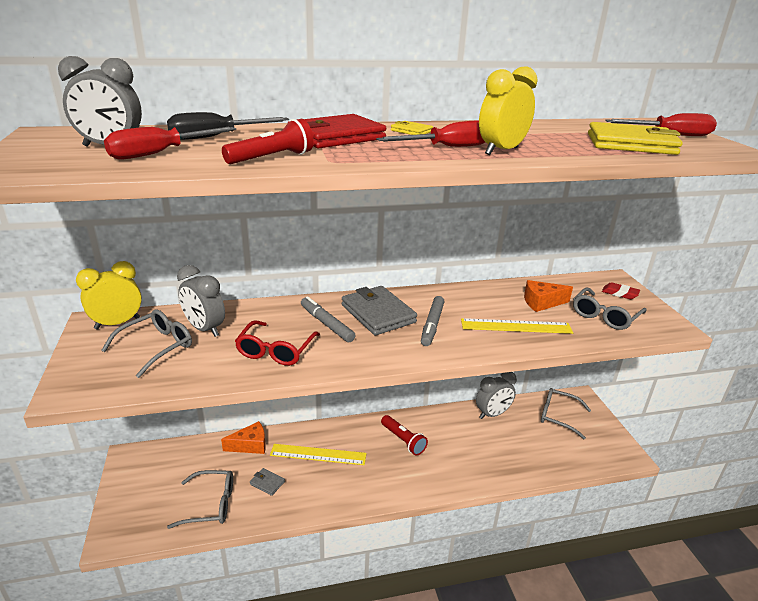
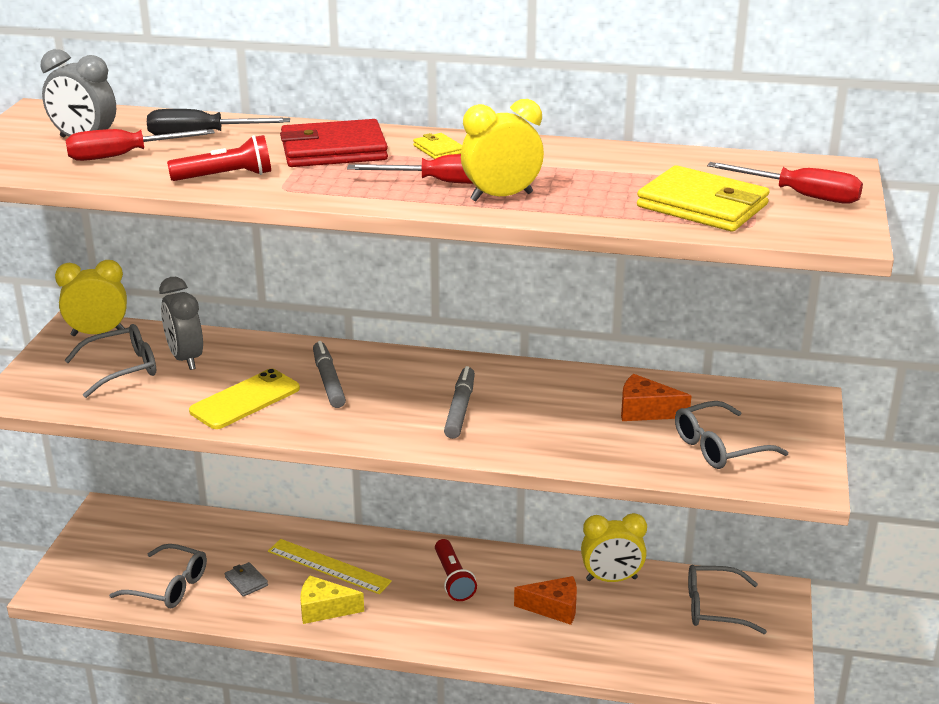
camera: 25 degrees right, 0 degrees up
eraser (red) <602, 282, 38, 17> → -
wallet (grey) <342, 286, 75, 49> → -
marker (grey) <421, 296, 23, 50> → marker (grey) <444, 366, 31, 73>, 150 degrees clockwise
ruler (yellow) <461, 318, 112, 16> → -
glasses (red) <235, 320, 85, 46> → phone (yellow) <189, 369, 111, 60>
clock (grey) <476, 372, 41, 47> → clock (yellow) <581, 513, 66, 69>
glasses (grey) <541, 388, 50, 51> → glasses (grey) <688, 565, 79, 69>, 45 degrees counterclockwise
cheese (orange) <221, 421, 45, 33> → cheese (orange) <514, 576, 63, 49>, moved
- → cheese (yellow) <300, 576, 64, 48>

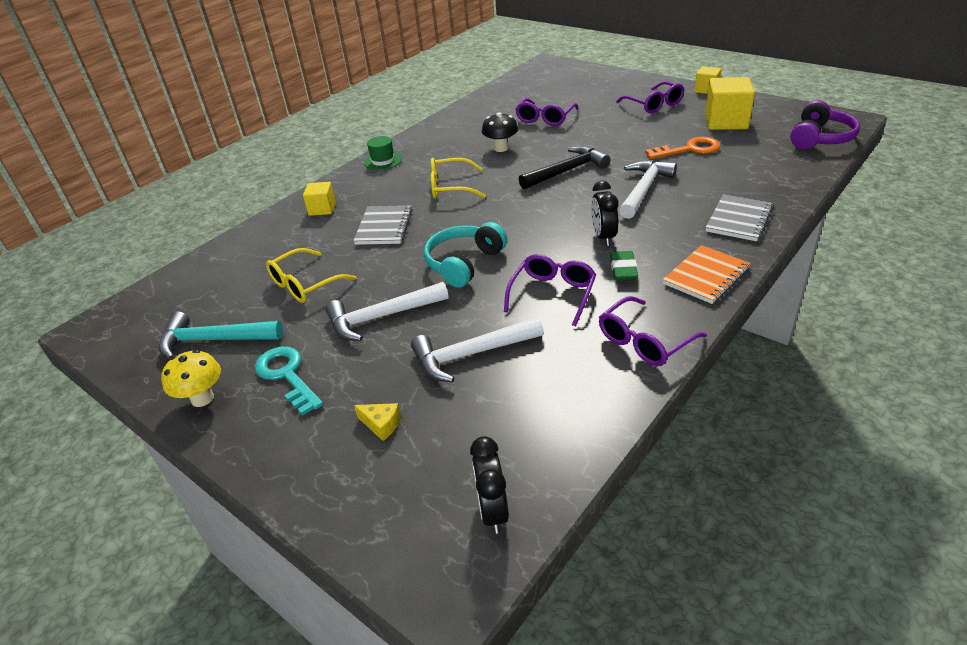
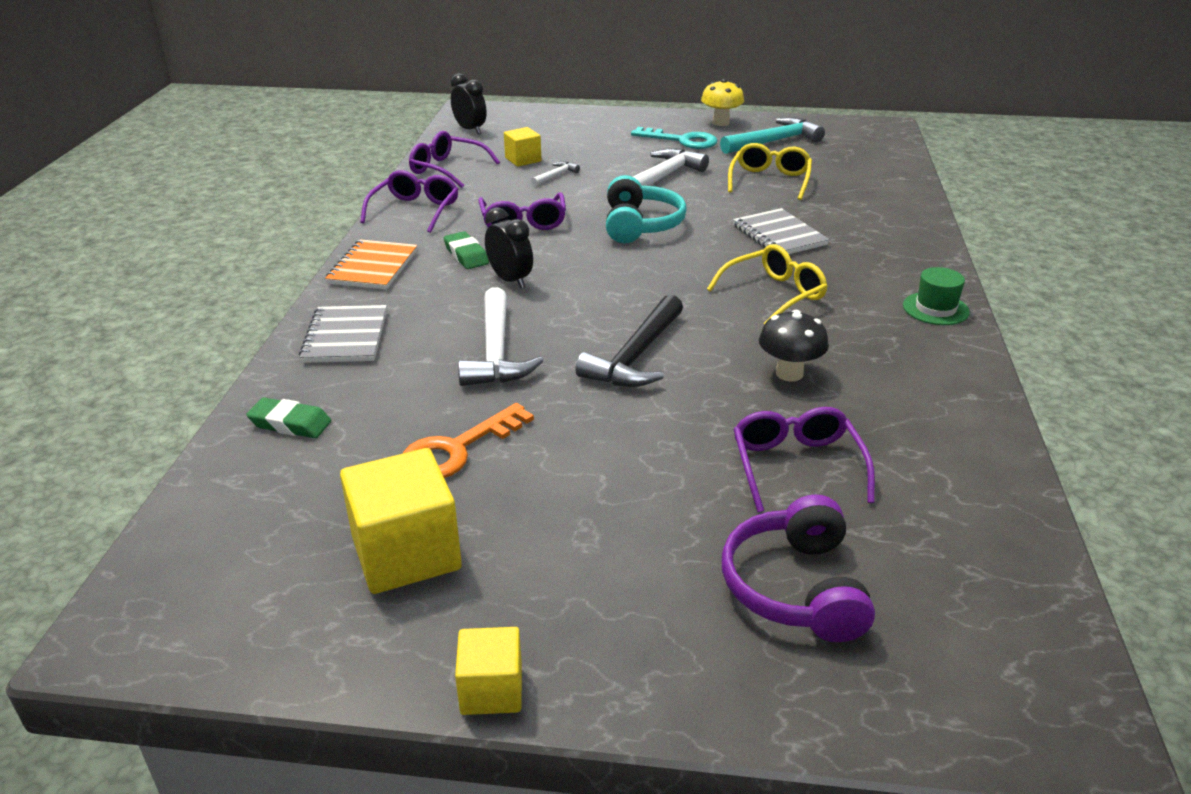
camera: 145 degrees right, 5 degrees down
glasses (purple) <616, 81, 68, 32> → glasses (purple) <409, 131, 91, 57>, moved
headphones (purple) <790, 100, 70, 49> → headphones (purple) <722, 494, 153, 148>, moved
cube (yellow) <303, 182, 33, 34> → cube (yellow) <504, 127, 37, 39>, moved
hammer (white) <411, 317, 133, 65> → hammer (white) <531, 162, 49, 24>, x0.49
cheese (yellow) <354, 403, 47, 38> → -
- → eraser (green) <246, 397, 85, 41>

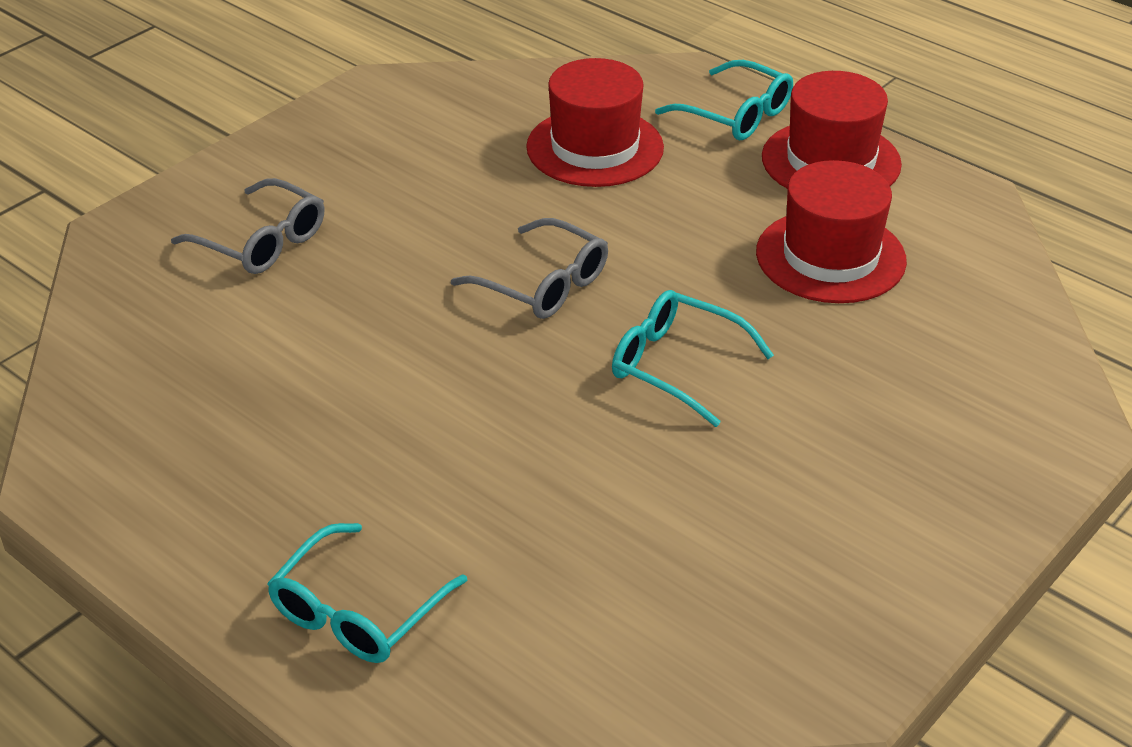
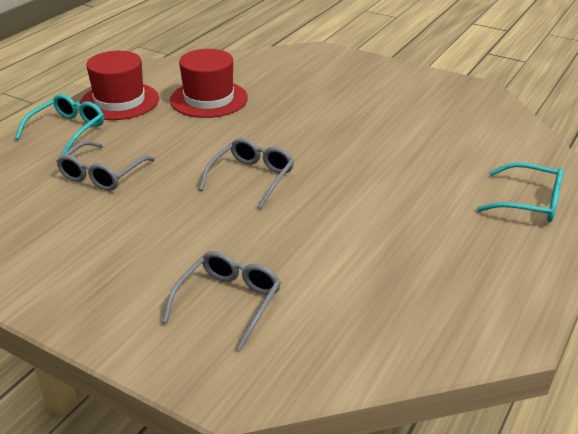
camera: 100 degrees left, 5 degrees down
hat (red) <526, 58, 138, 129> → glasses (grey) <56, 141, 99, 50>
glasses (turquoise) <612, 290, 162, 137> → -

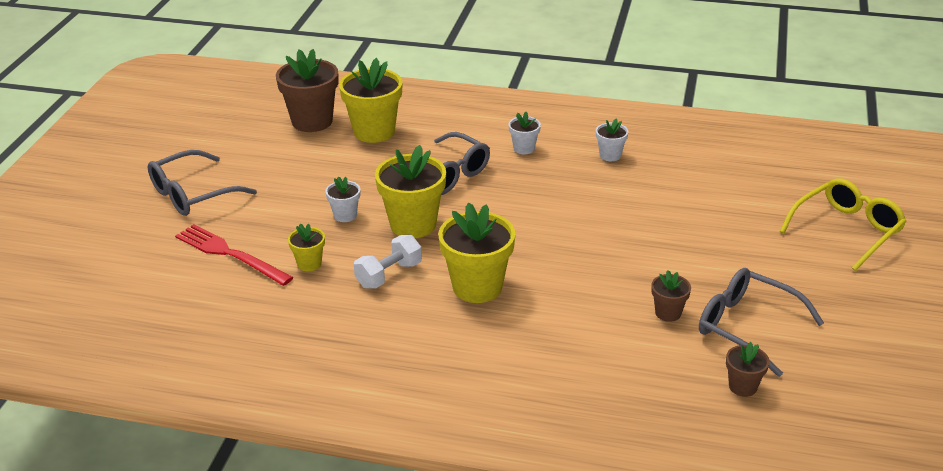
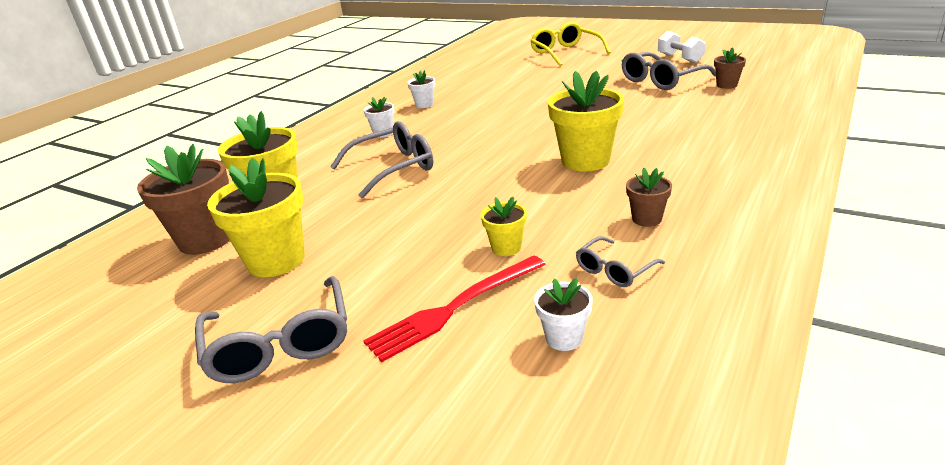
camera: 70 degrees left, 5 degrees down
flower pot (yellow) <375, 145, 71, 93> → flower pot (yellow) <207, 158, 98, 119>, moved
flower pot (white) <326, 176, 34, 46> → flower pot (white) <534, 278, 59, 73>, moved
dumbbell (white) <354, 234, 68, 55> → dumbbell (white) <658, 31, 48, 32>, moved
flower pot (brown) <651, 270, 40, 52> → flower pot (brown) <626, 168, 46, 59>, moved
- → glasses (grey) <576, 236, 89, 51>

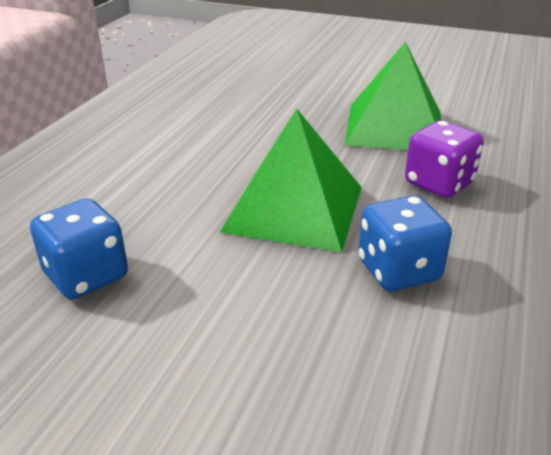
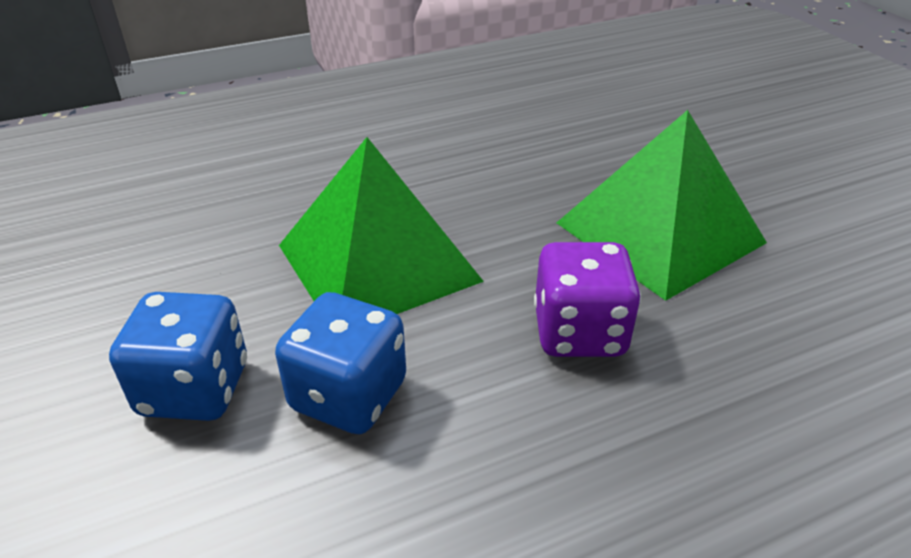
camera: 45 degrees right, 5 degrees up
dice (blue) <30, 199, 98, 101> → dice (blue) <109, 292, 138, 129>, moved

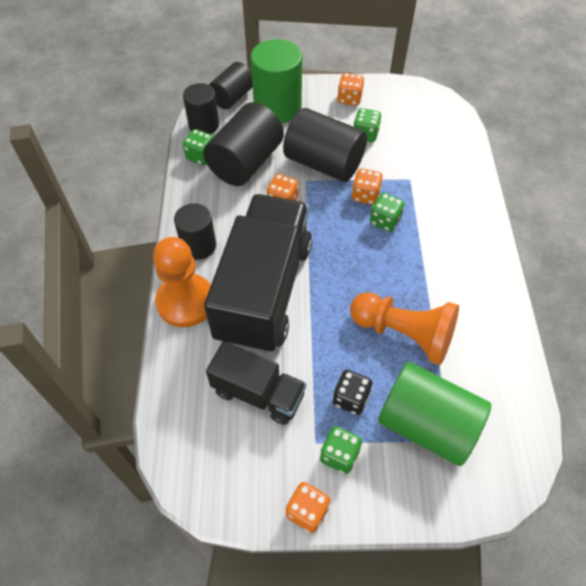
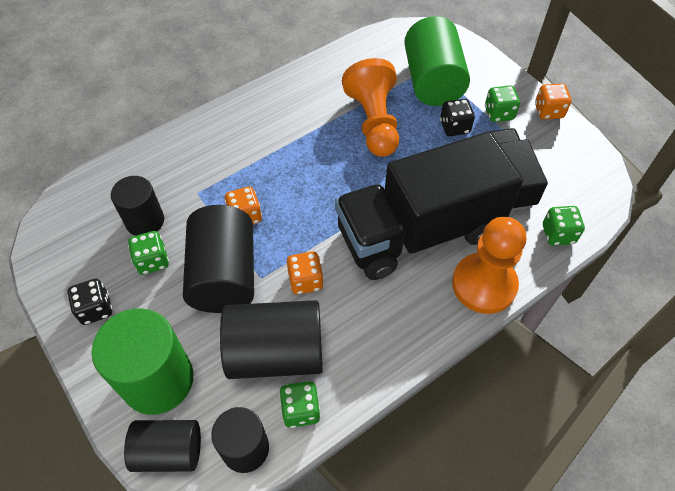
camera: 125 degrees left, 0 degrees up
dice (orange) <337, 73, 27, 33> → dice (black) <67, 279, 46, 46>
dice (green) <370, 193, 35, 39> → dice (green) <543, 206, 42, 40>, moved
cylinder (black) <174, 203, 42, 57> → cylinder (black) <111, 176, 53, 60>, moved

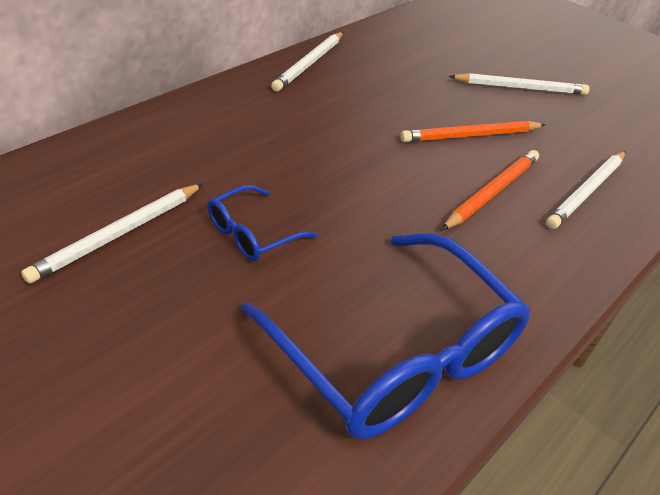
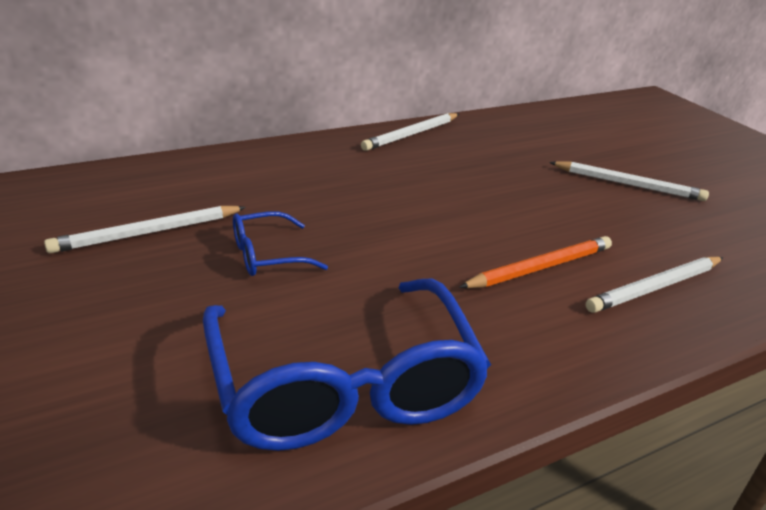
camera: 20 degrees right, 10 degrees down
pencil (orange) <400, 121, 146, 21> → -

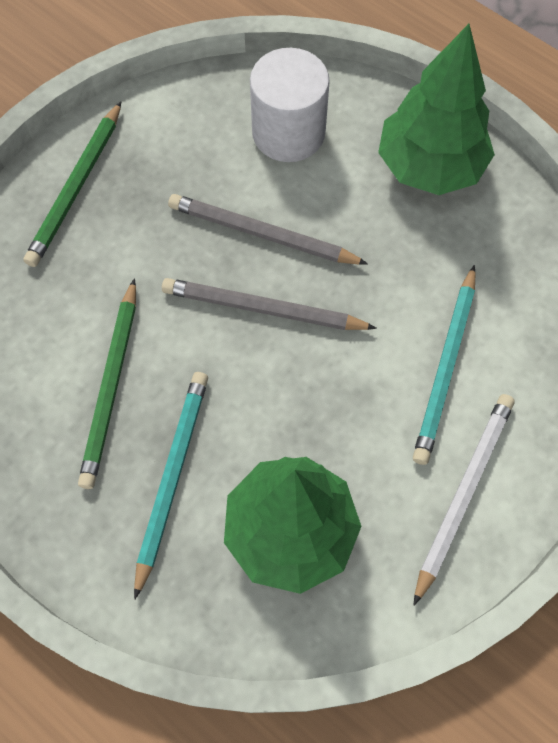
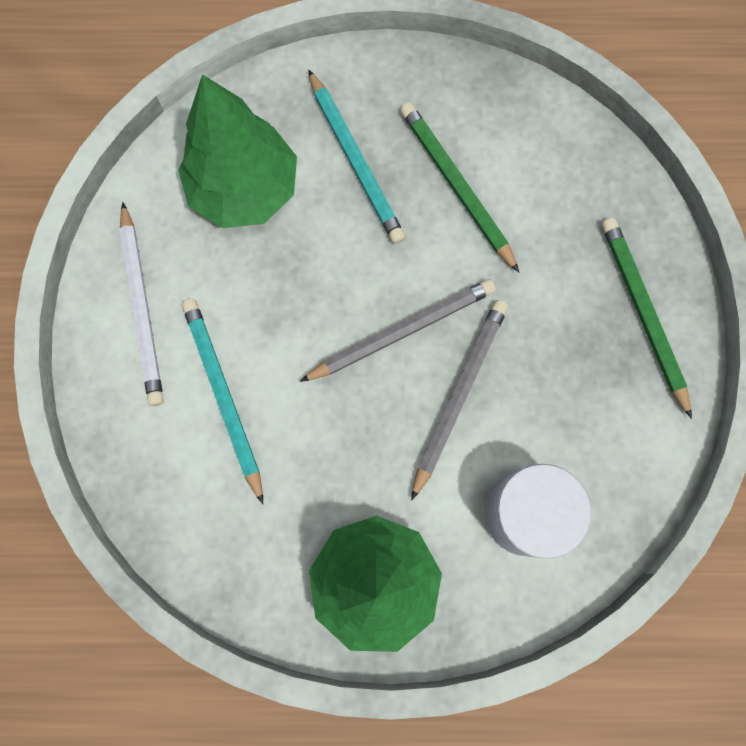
camera: 140 degrees right, 10 degrees up
pencil (grey) <168, 194, 200, 71> → pencil (grey) <411, 300, 97, 201>, 45 degrees counterclockwise

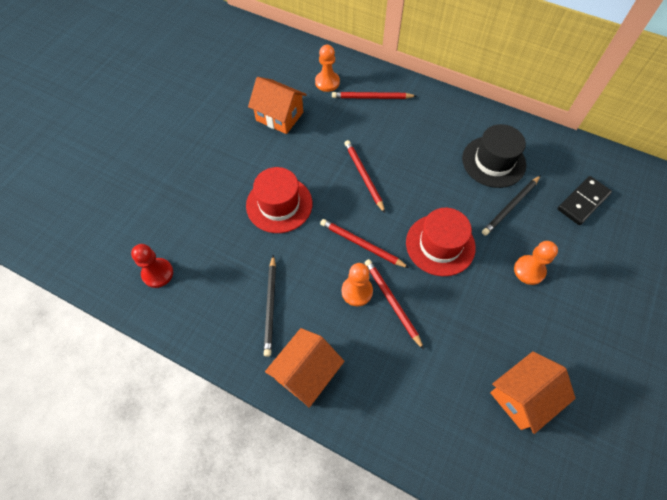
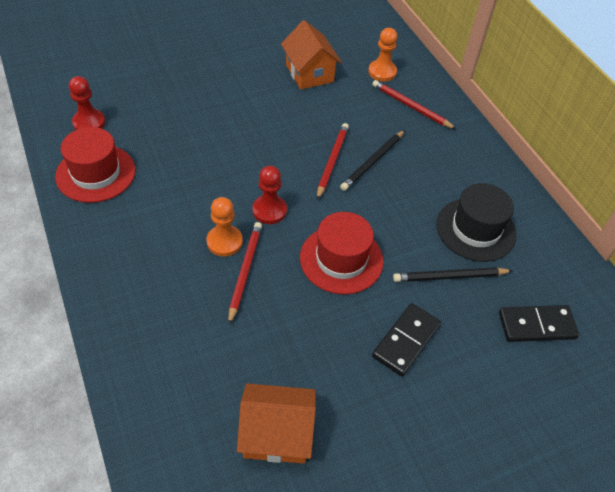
camera: 35 degrees right, 10 degrees down
hat (red) <246, 167, 66, 66> → hat (red) <55, 127, 80, 76>, moved
pencil (red) <320, 219, 89, 49> → pawn (red) <252, 166, 35, 58>
pawn (orange) <514, 241, 44, 44> → domino (black) <372, 303, 69, 74>
pencil (black) <264, 255, 12, 102> → pencil (black) <340, 130, 65, 61>, moved
house (orange) <265, 328, 79, 80> → -

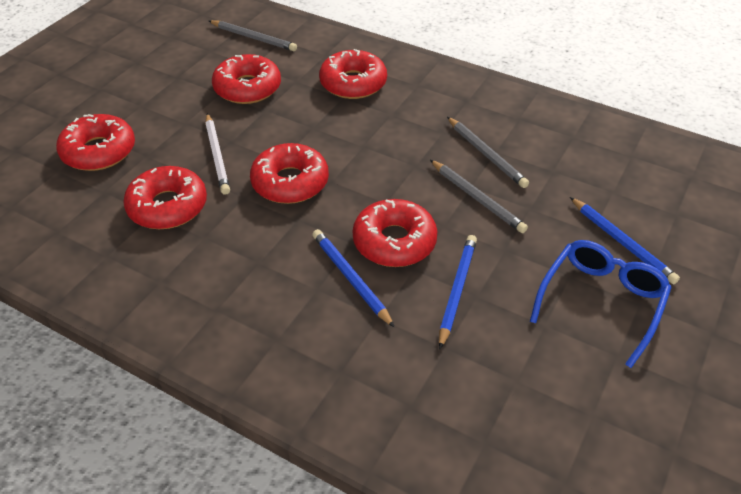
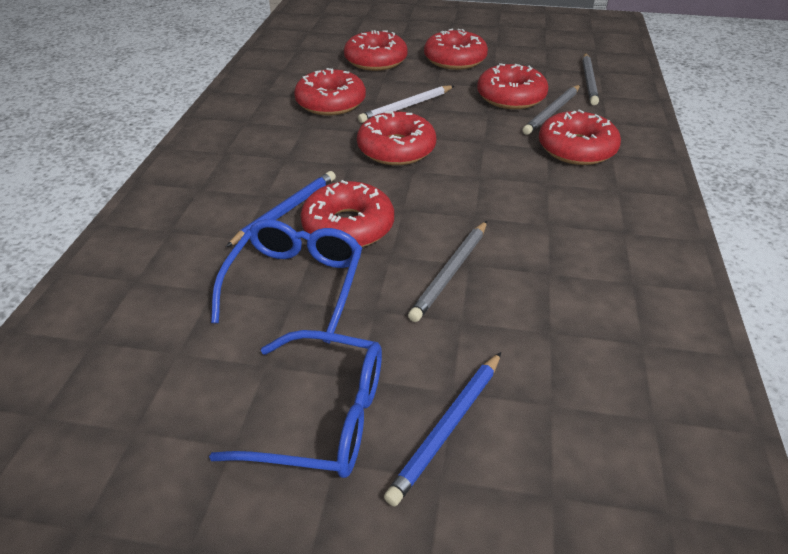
camera: 70 degrees right, 5 degrees down
pencil (grey) <447, 117, 82, 71> → pencil (grey) <522, 85, 58, 50>, moved
pencil (blue) <439, 235, 38, 114> → glasses (blue) <211, 219, 151, 125>
- → donut (red) <424, 29, 64, 41>

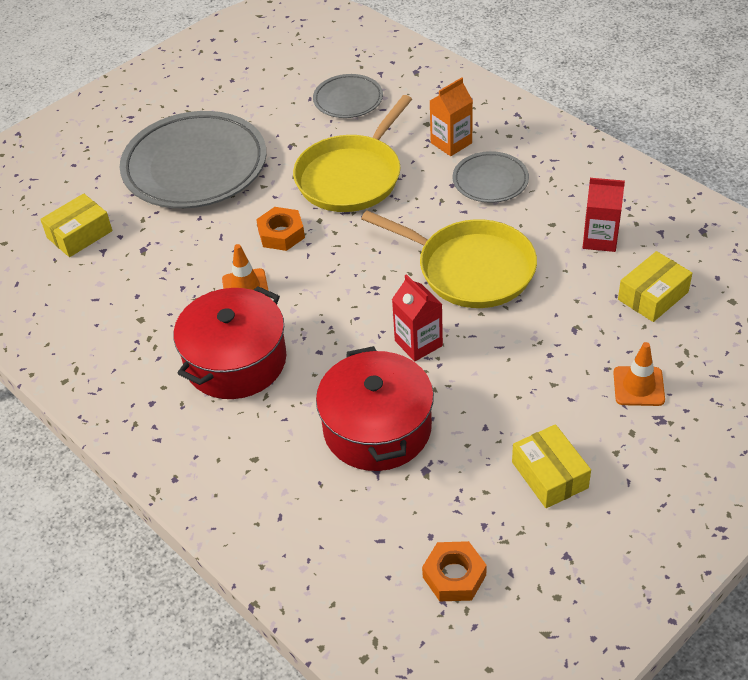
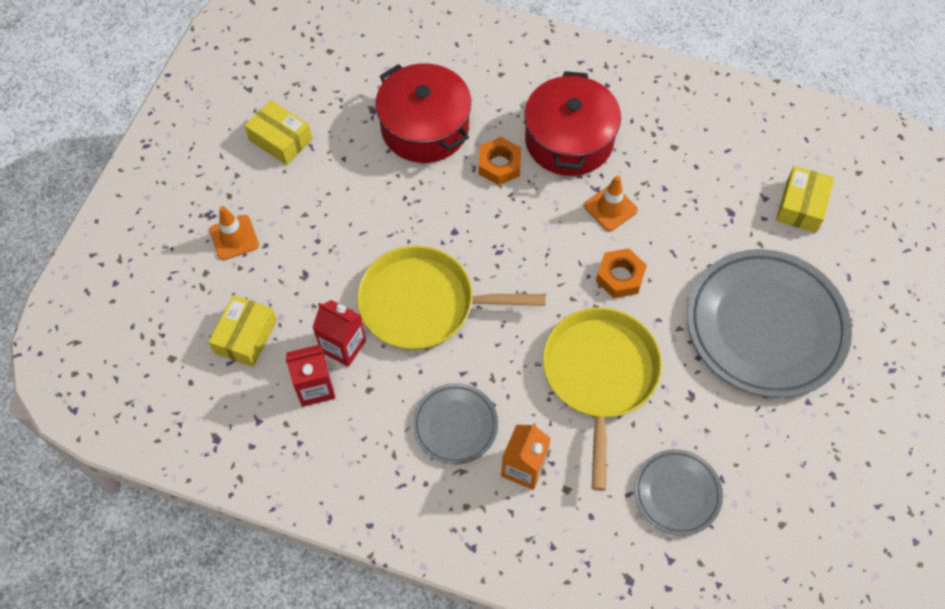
camera: 150 degrees right, 15 degrees up
carton (red) <392, 274, 51, 87> → carton (red) <313, 300, 53, 67>, moved
nut (orange) <422, 541, 65, 60> → nut (orange) <478, 137, 43, 48>, moved

